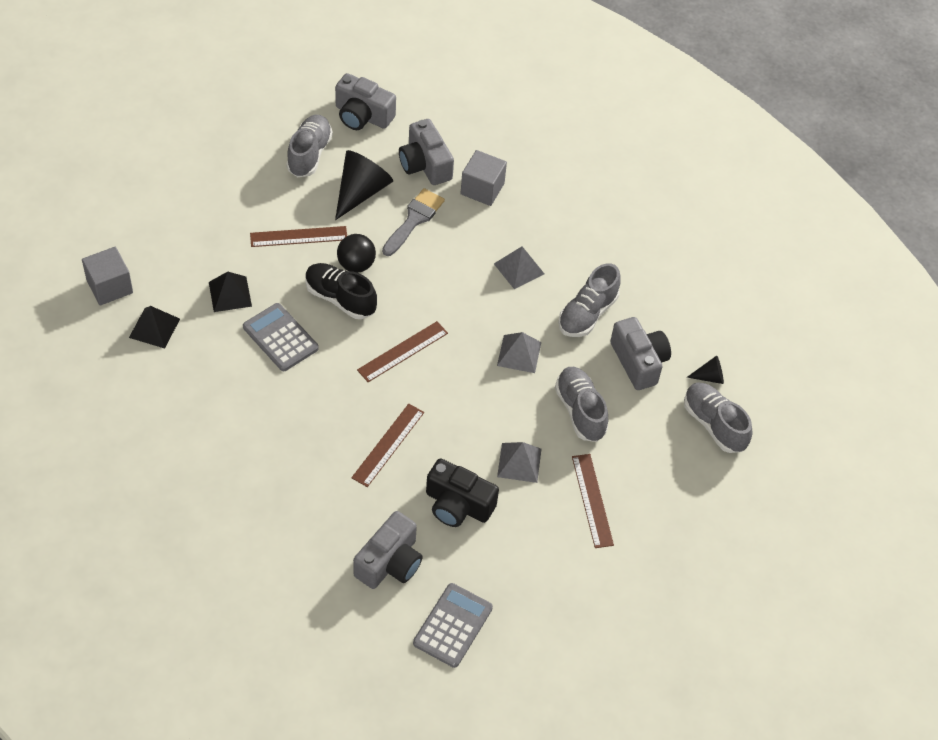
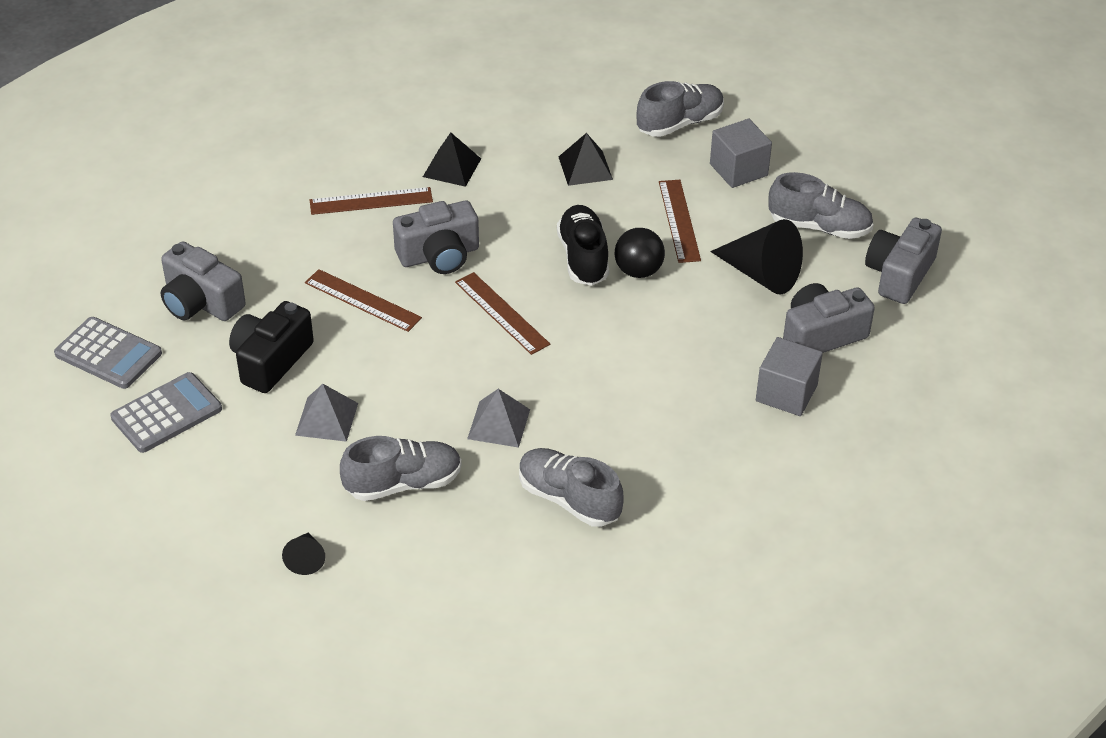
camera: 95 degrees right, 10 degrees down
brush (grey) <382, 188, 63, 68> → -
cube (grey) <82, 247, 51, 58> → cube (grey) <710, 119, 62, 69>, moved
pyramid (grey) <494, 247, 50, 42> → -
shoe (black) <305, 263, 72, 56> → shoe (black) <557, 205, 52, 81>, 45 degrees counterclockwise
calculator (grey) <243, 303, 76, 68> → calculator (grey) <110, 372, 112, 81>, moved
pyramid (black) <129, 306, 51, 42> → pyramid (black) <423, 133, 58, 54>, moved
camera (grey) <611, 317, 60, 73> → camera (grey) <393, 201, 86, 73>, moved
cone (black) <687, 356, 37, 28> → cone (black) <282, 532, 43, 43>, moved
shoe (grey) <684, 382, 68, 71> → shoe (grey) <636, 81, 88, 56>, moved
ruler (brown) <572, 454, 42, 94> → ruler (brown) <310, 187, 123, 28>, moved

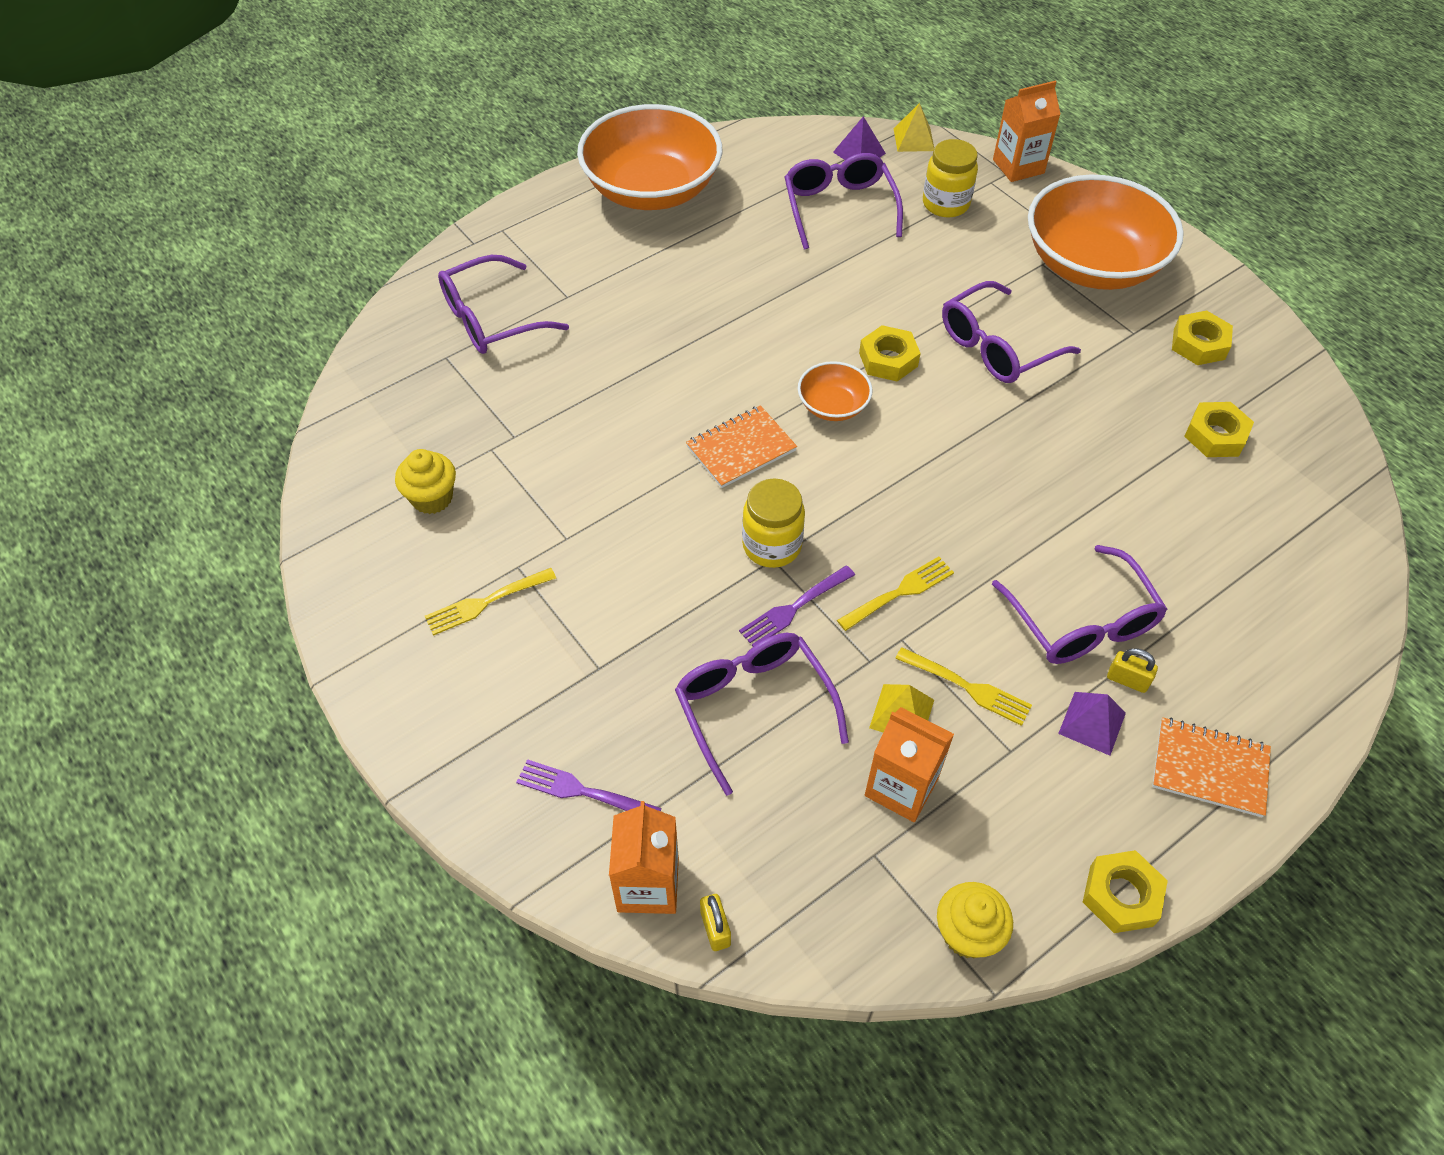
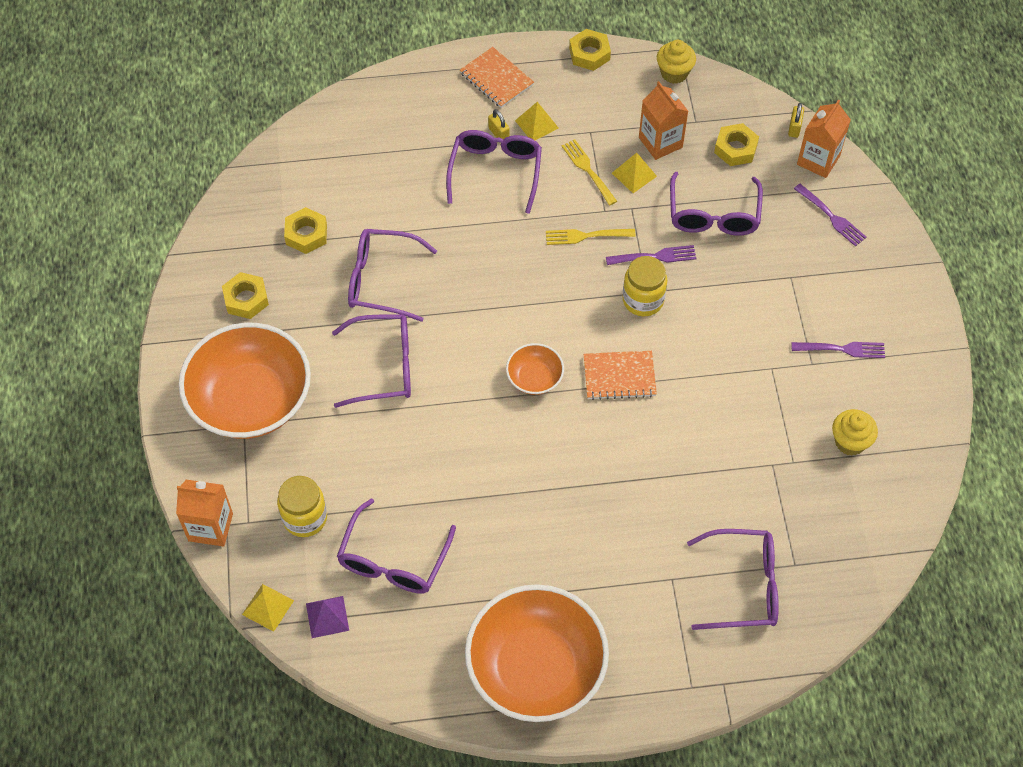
camera: 150 degrees left, 5 degrees up
nut (yellow) <859, 325, 62, 56> → nut (yellow) <714, 123, 45, 43>, moved
fork (yellow) <425, 568, 131, 68> → fork (purple) <791, 342, 94, 16>
pyramid (purple) <1058, 692, 68, 64> → pyramid (yellow) <515, 102, 43, 38>
- → glasses (purple) <348, 229, 89, 93>

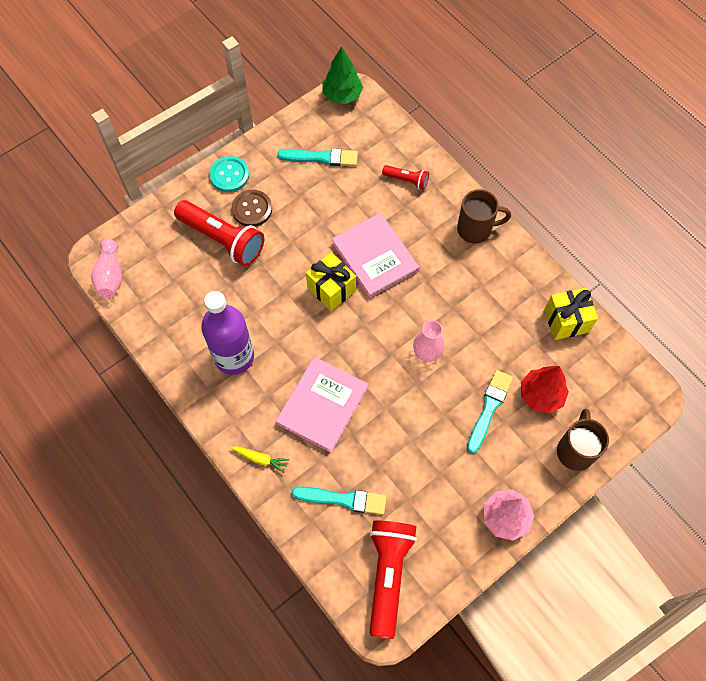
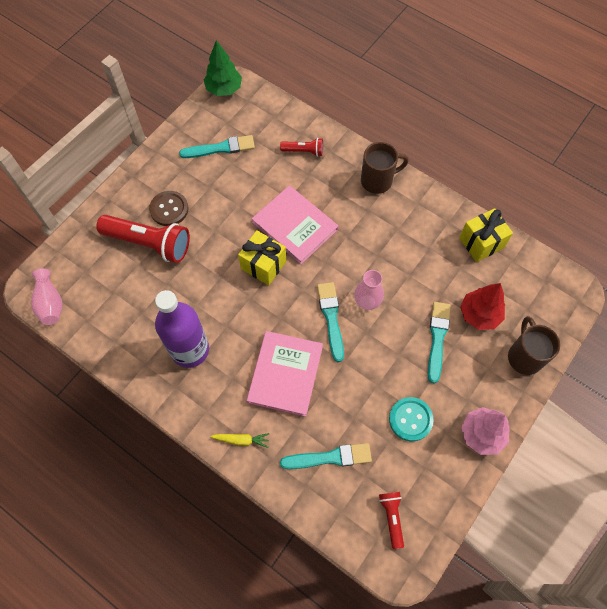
camera: 15 degrees left, 0 degrees up
button (turquoise) <209, 156, 40, 36> → button (turquoise) <389, 397, 45, 44>, moved
flashlight (red) <369, 521, 48, 118> → flashlight (red) <379, 492, 25, 57>, x0.50
- → brush (turquoise) <317, 282, 27, 80>

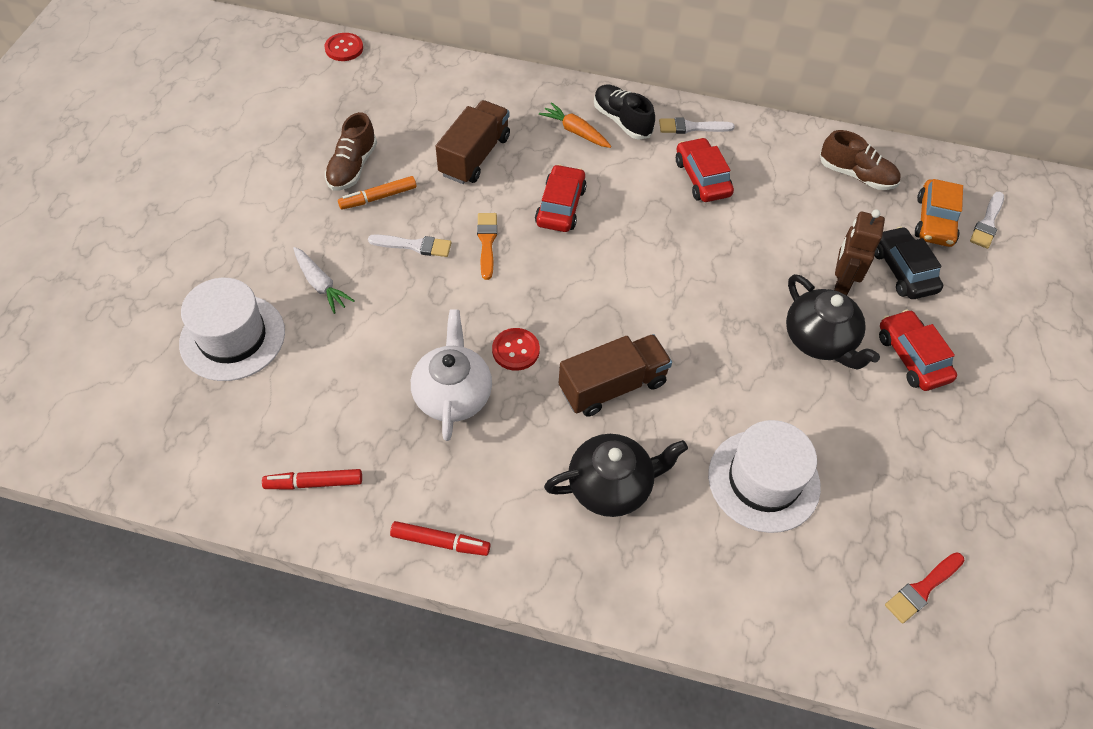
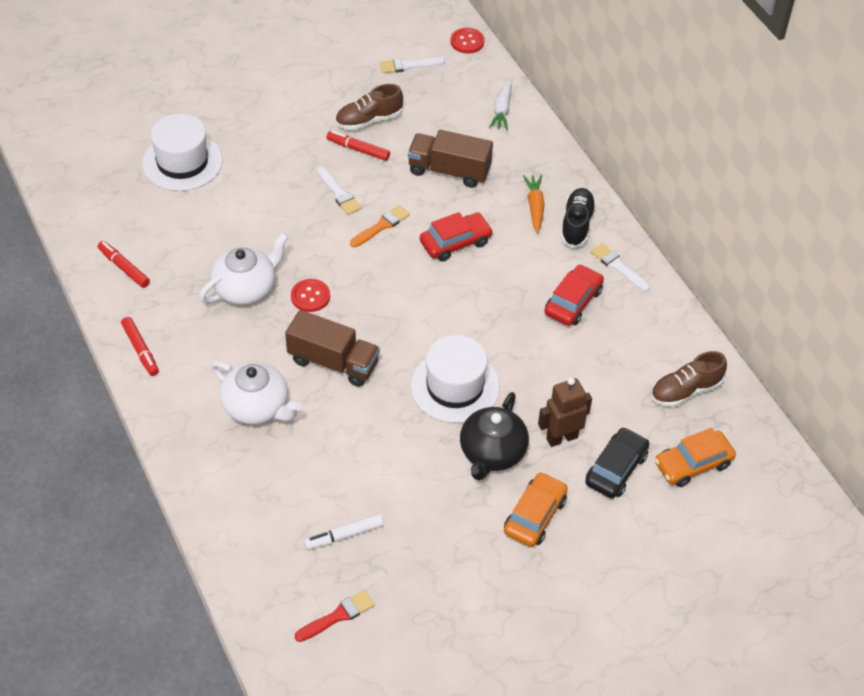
camera: 50 degrees right, 5 degrees down
truck (brown) <435, 100, 75, 84> → truck (brown) <408, 130, 85, 58>, 150 degrees counterclockwise
shoe (brown) <820, 130, 81, 60> → shoe (brown) <651, 351, 76, 56>, 75 degrees clockwise
marker (orange) <338, 176, 78, 34> → marker (red) <327, 131, 63, 30>
brush (white) <970, 192, 34, 57> → brush (white) <380, 57, 65, 16>, moved
carrot (white) <293, 247, 62, 67> → carrot (white) <489, 78, 23, 53>, moved
car (red) <879, 310, 78, 81> → car (orange) <504, 472, 64, 75>
hat (white) <708, 420, 113, 113> → hat (white) <411, 335, 89, 88>, moved
teapot (black) <544, 434, 144, 83> → teapot (white) <211, 361, 91, 64>
brush (red) <885, 552, 80, 72> → brush (red) <295, 590, 80, 52>, 135 degrees clockwise
- → marker (white) <304, 514, 80, 36>

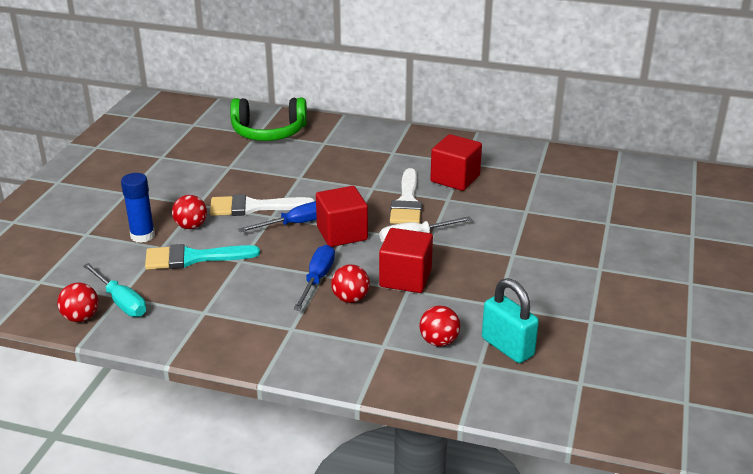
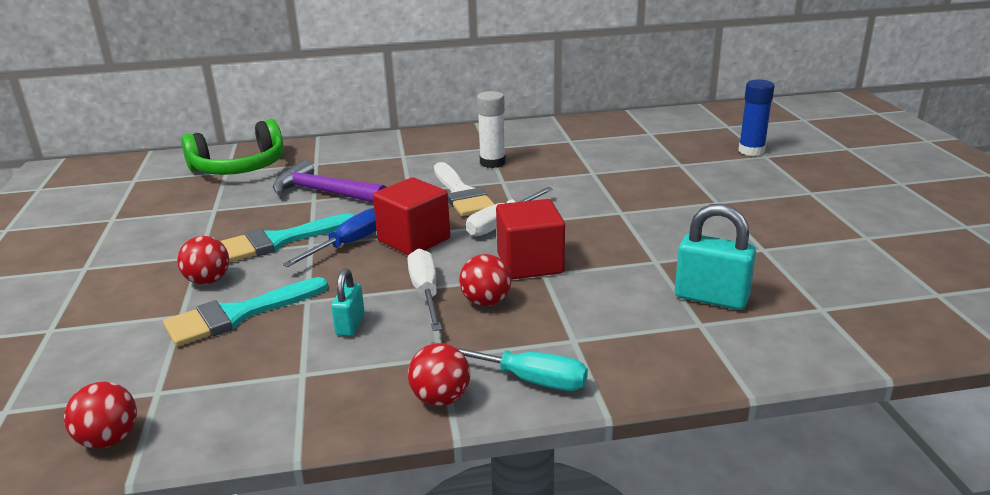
camera: 25 degrees left, 5 degrees down
cube (red) <430, 134, 52, 57> → glue stick (white) <477, 91, 29, 77>
glue stick (blue) <121, 173, 34, 70> → glue stick (blue) <738, 79, 36, 77>, moved
brush (white) <210, 194, 105, 22> → brush (turquoise) <220, 213, 135, 50>
screwdriver (blue) <293, 245, 42, 66> → screwdriver (white) <407, 249, 35, 82>
screwdriver (turquoise) <83, 263, 63, 54> → screwdriver (turquoise) <431, 342, 157, 49>, moved
ball (red) <419, 306, 41, 41> → ball (red) <408, 343, 62, 63>, moved
- → hammer (purple) <273, 160, 114, 43>
- → padlock (turquoise) <331, 268, 34, 68>

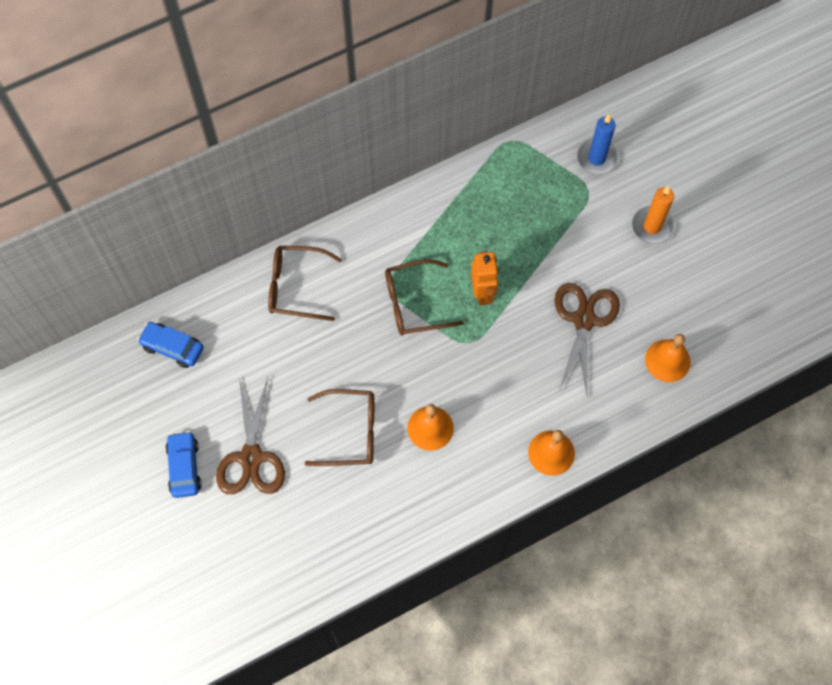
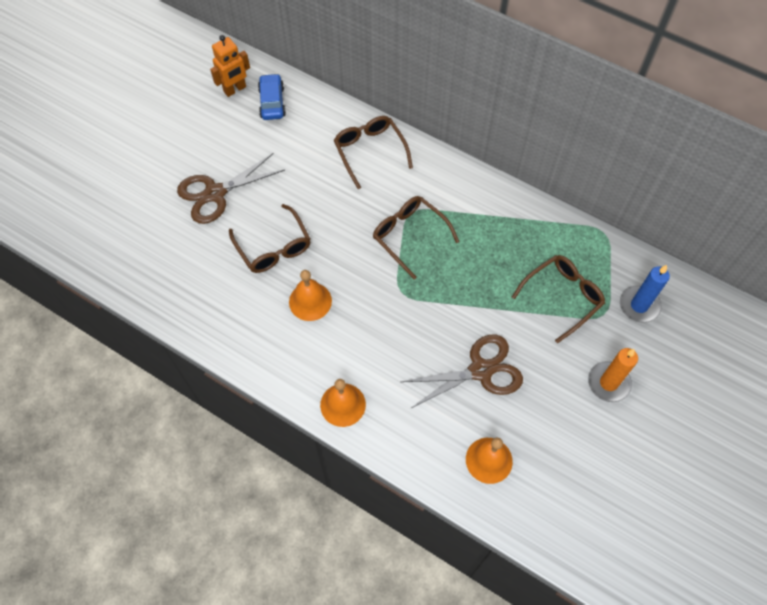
camera: 60 degrees right, 5 degrees down
robot (orange) <471, 251, 28, 54> → robot (orange) <210, 35, 40, 62>, moved
car (blue) <165, 431, 37, 67> → -
- → glasses (brown) <512, 255, 93, 88>

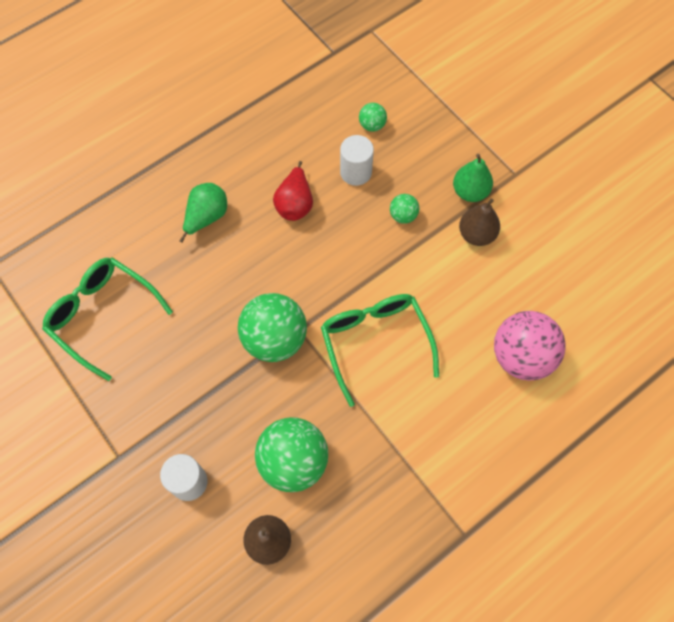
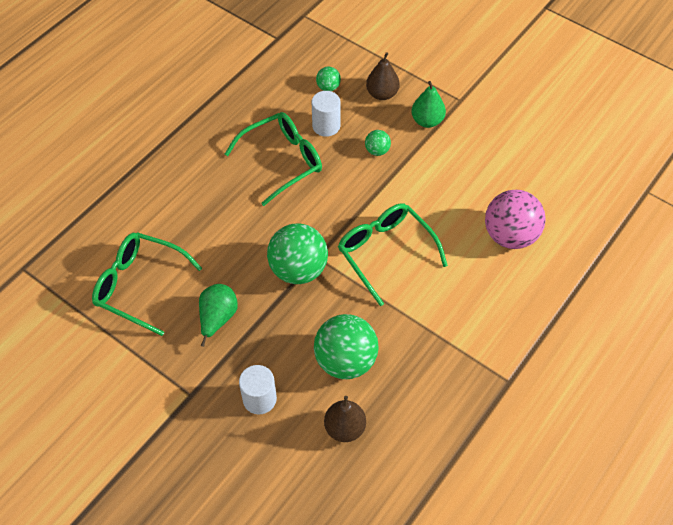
camera: 15 degrees left, 10 degrees down
pear (red) <273, 161, 40, 60> → glasses (green) <225, 112, 97, 94>
pear (green) <179, 183, 48, 60> → pear (green) <199, 284, 39, 63>, moved
pear (brown) <459, 199, 41, 47> → pear (brown) <366, 52, 34, 48>, moved

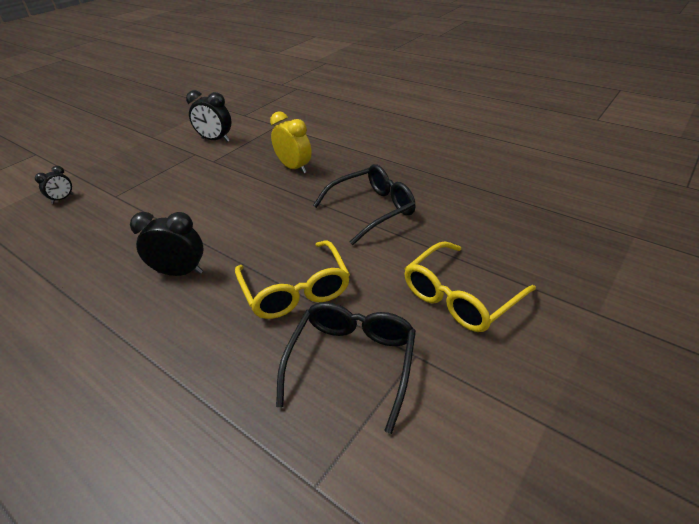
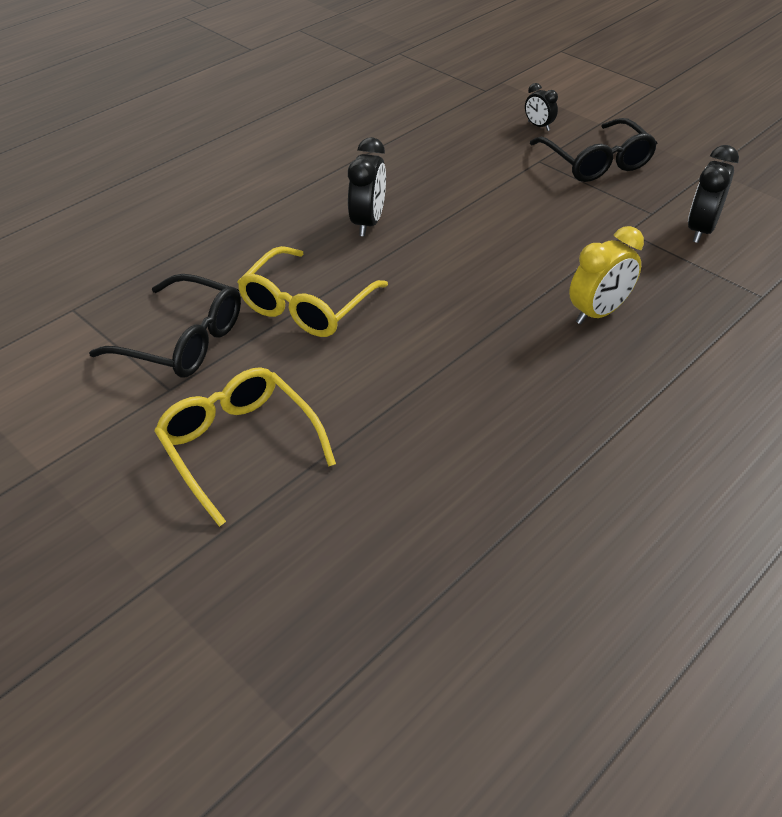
camera: 95 degrees right, 5 degrees up
glasses (black) <313, 164, 103, 81> → glasses (black) <530, 118, 127, 64>, moved
glasses (yellow) <235, 240, 115, 79> → glasses (yellow) <237, 246, 151, 91>, 45 degrees counterclockwise

